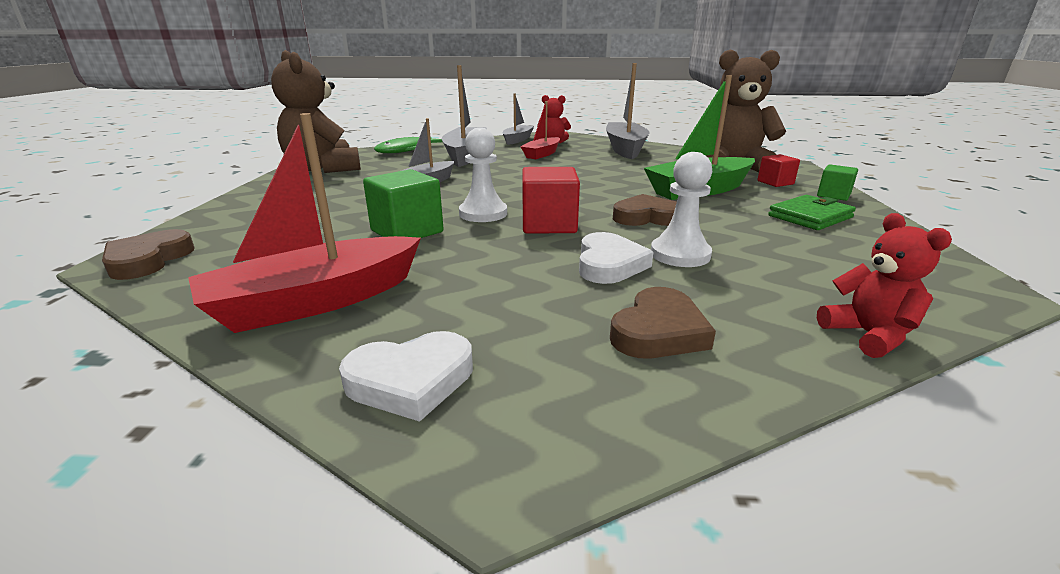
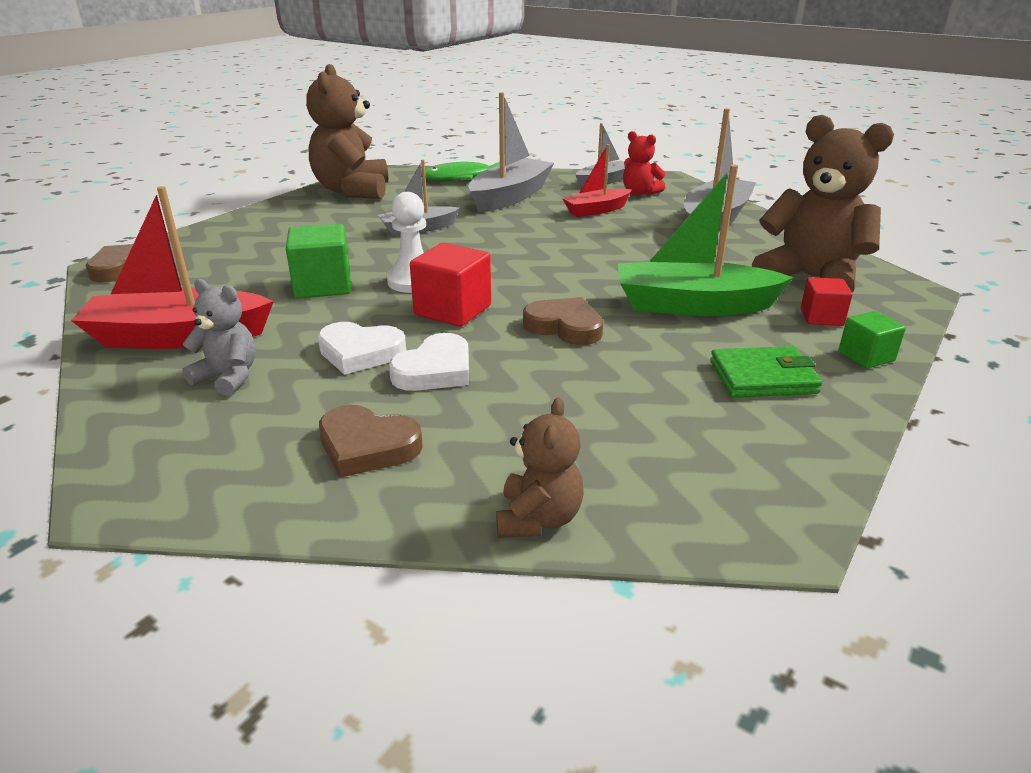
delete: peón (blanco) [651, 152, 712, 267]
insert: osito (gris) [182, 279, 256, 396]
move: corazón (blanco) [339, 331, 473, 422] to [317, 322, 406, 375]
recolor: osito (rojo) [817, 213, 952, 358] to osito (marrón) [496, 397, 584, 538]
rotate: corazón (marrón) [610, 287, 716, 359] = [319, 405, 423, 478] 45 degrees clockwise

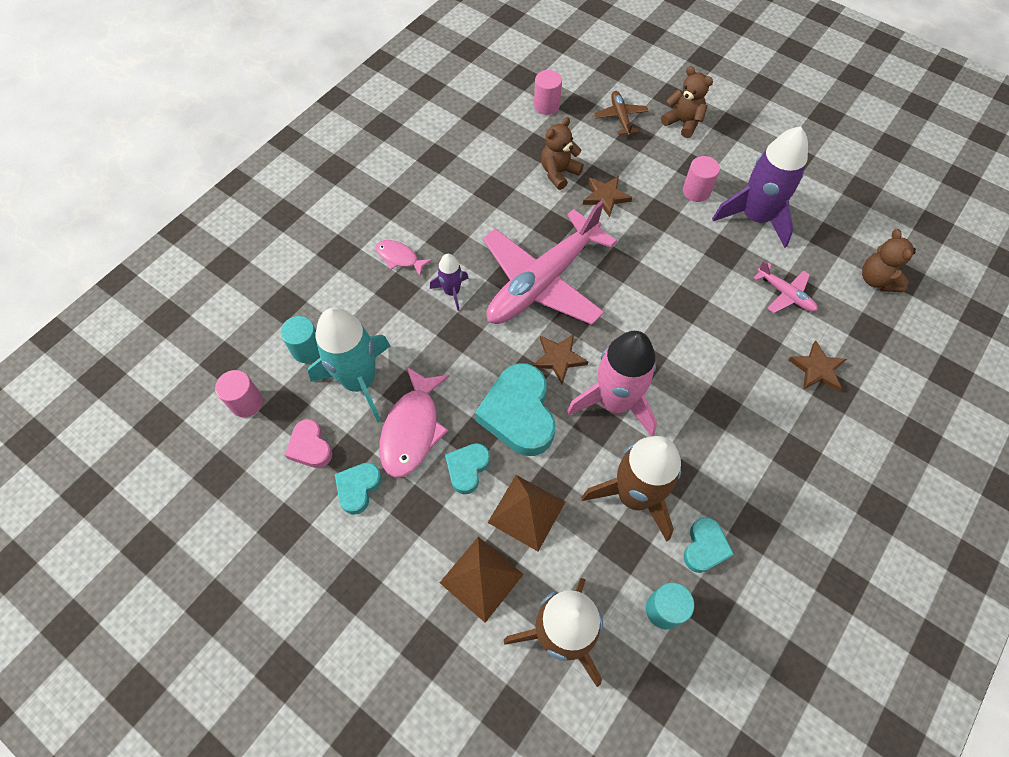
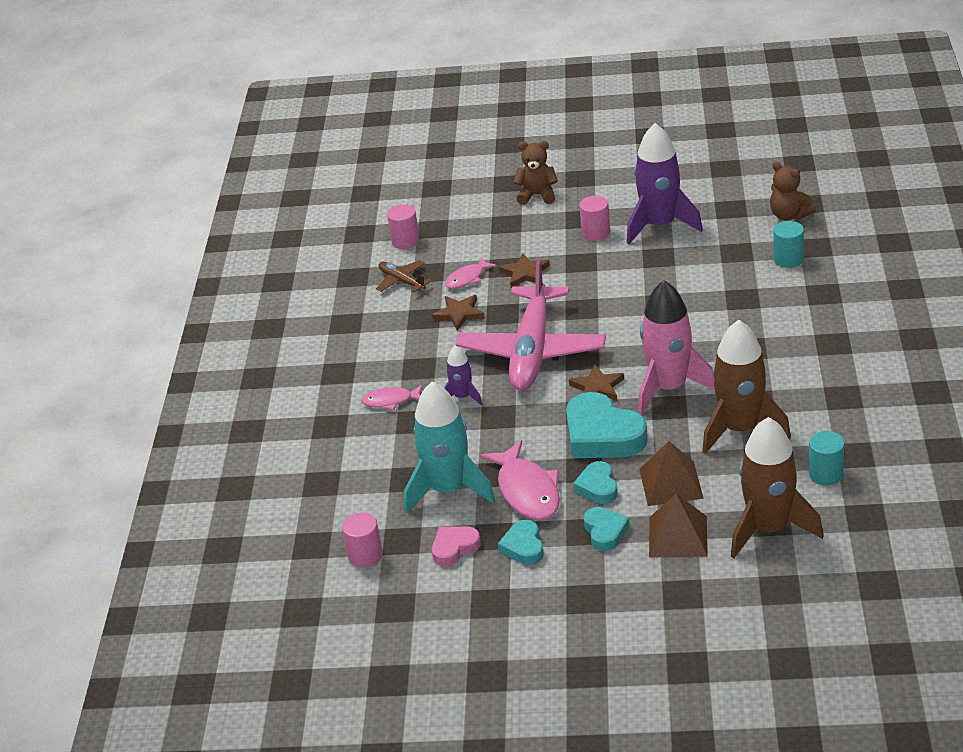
delete: avión (rosa) [753, 260, 818, 313]
move: avión (marrón) [594, 91, 648, 136] to [376, 260, 432, 293]; estrella (marrón) [788, 341, 847, 392] to [432, 295, 485, 331]; corazón (turquesa) [684, 517, 734, 573] to [584, 507, 629, 551]; cilindro (turquesa) [281, 316, 320, 363] to [773, 221, 804, 268]
replace: osito (marrón) [541, 117, 584, 190] to pez (rosa) [445, 257, 497, 289]
rotate: corazón (rosa) [285, 419, 333, 468] = [432, 527, 481, 566] 120 degrees clockwise

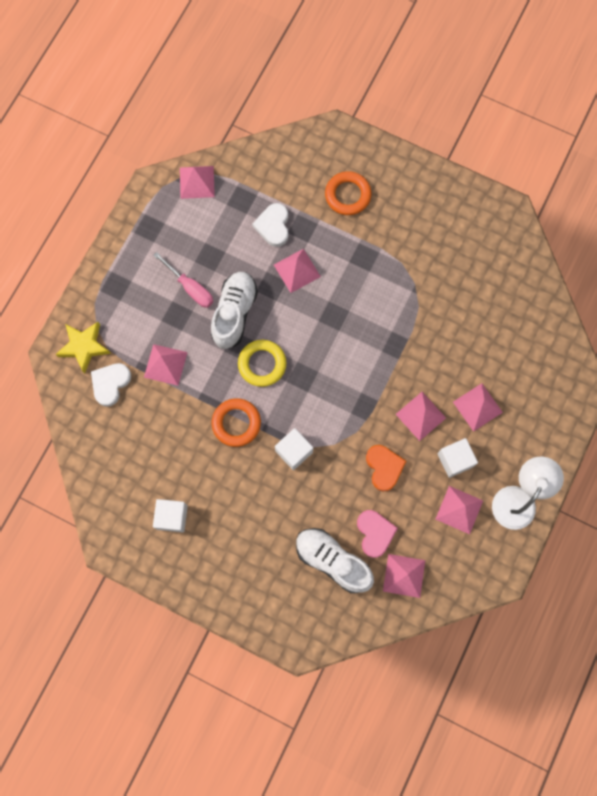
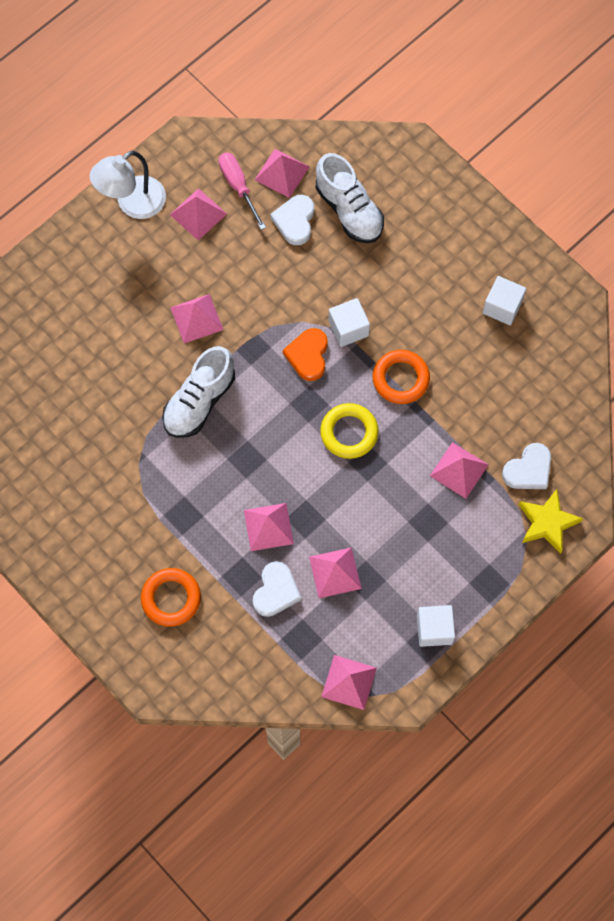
move: zapato (blanco) [211, 272, 258, 349] to [162, 346, 235, 438]; destornillador (rosa) [153, 252, 213, 308] to [219, 152, 266, 230]; corazón (naranja) [366, 445, 406, 491] to [283, 328, 328, 381]; pirámide (rosa) [453, 383, 503, 432] to [309, 547, 362, 598]; cubo (blanco) [437, 438, 478, 478] to [417, 605, 455, 647]
recolor: corazón (rosa) [357, 510, 398, 558] to corazón (blanco) [270, 195, 314, 245]

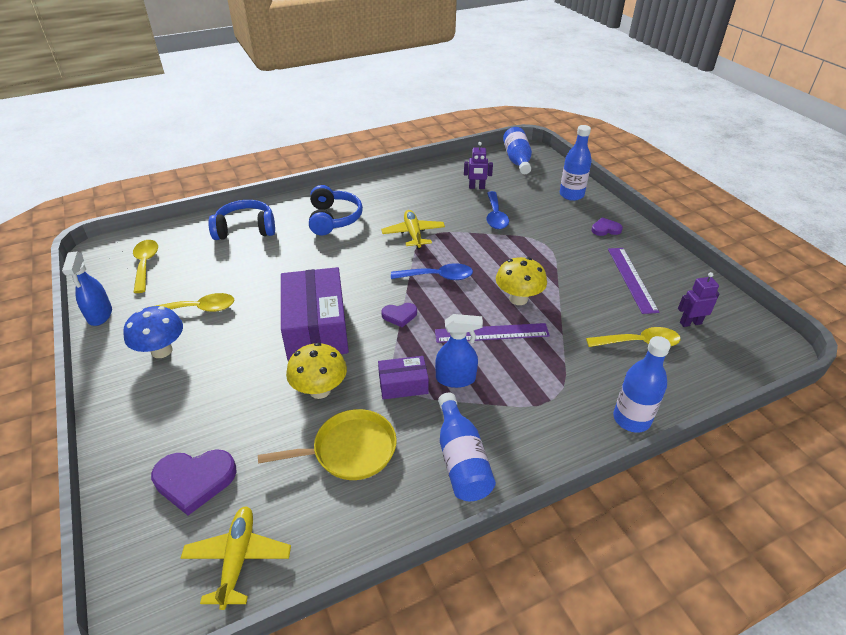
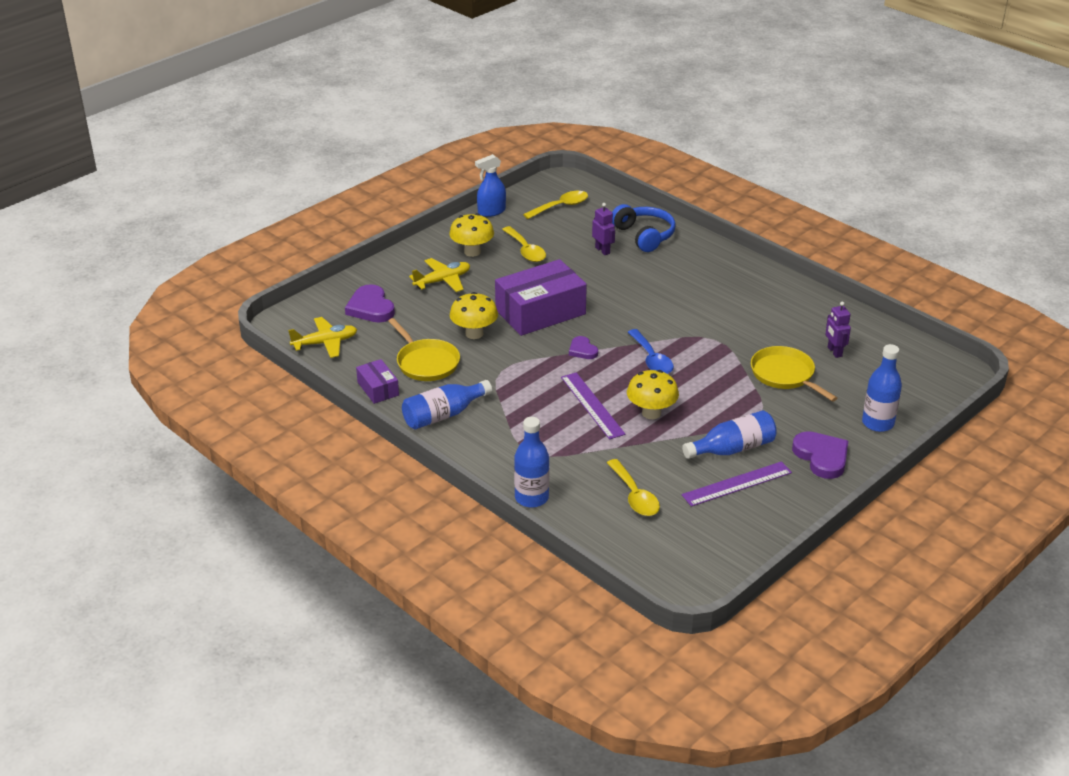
delete: auriculares (azul) [309, 185, 363, 236]; pulverizador (azul) [435, 314, 483, 388]
move: caja (morado) [378, 356, 429, 399] to [356, 359, 399, 404]; avión (amarillo) [381, 210, 445, 249] to [409, 258, 470, 292]; robot (morado) [678, 272, 720, 327] to [592, 203, 615, 255]; botella (azul) [503, 127, 532, 174] to [682, 410, 777, 459]
replace: cuchara (azul) [486, 191, 509, 229] to sartén (amarillo) [751, 346, 837, 402]
recolor: seta (azul) [123, 306, 183, 358] to seta (amarillo) [449, 213, 494, 257]
resize: corazón (morado) [592, 217, 623, 236] = [792, 431, 848, 479] x1.72

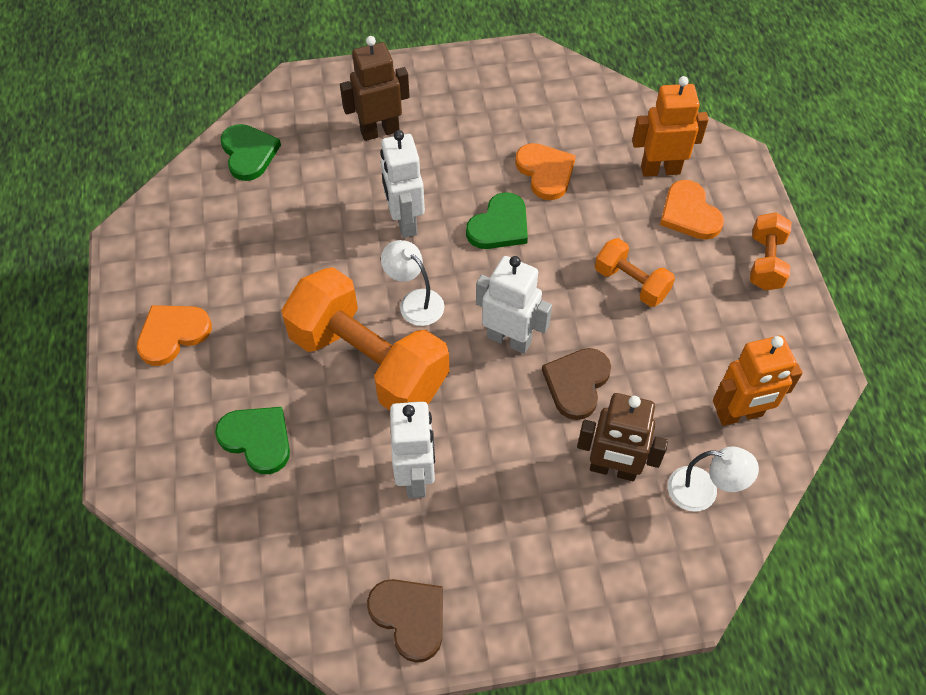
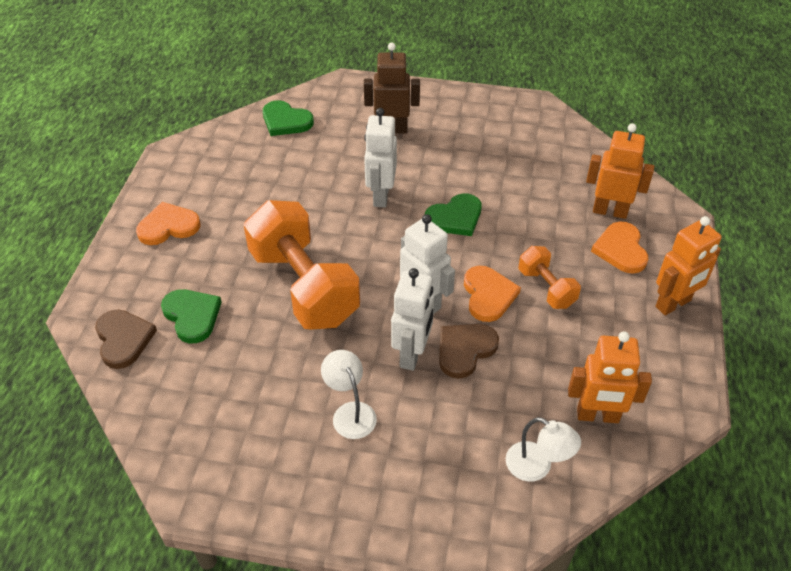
delete: robot (marrón) [577, 393, 668, 481]
move: corazón (marrón) [367, 579, 443, 663] to [95, 309, 157, 369]; lámpara (blanco) [381, 240, 444, 326] to [321, 350, 377, 439]; robot (blanco) [390, 402, 435, 498] to [391, 268, 434, 371]; corazón (naranja) [515, 143, 576, 200] to [464, 266, 521, 322]
replace: mancuerna (naranja) [750, 212, 792, 290] to robot (naranja) [656, 216, 722, 315]
rotate: corazón (verde) [221, 124, 281, 181] = [263, 100, 314, 136] 120 degrees clockwise

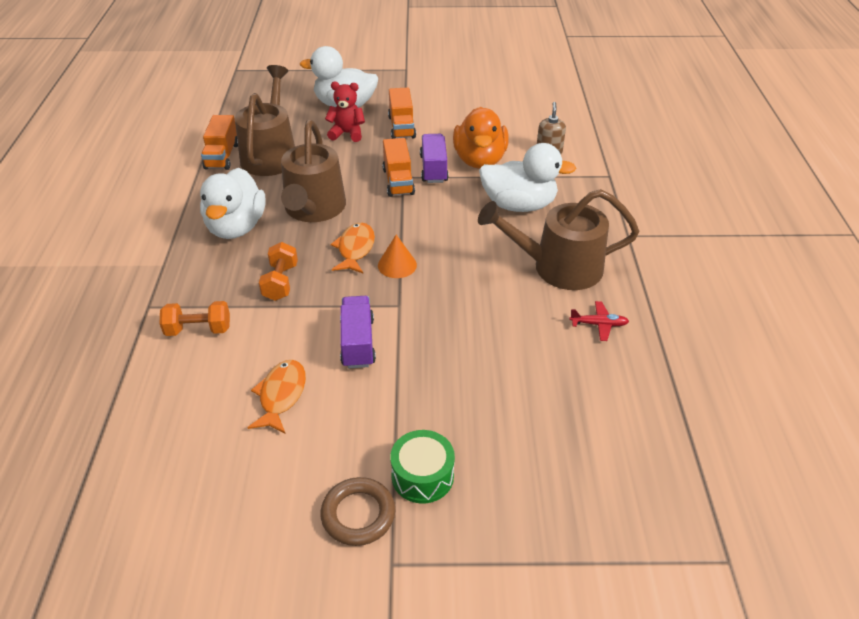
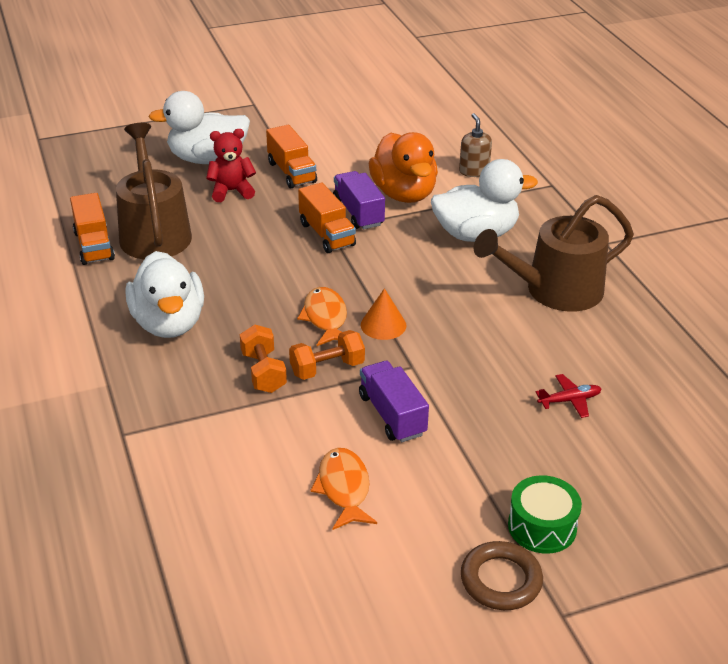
delete: regadera (marrón) [281, 120, 346, 222]
move: mancuerna (naranja) [160, 301, 230, 336] to [289, 330, 365, 380]; avión (rojo) [569, 301, 629, 341] to [536, 374, 601, 418]

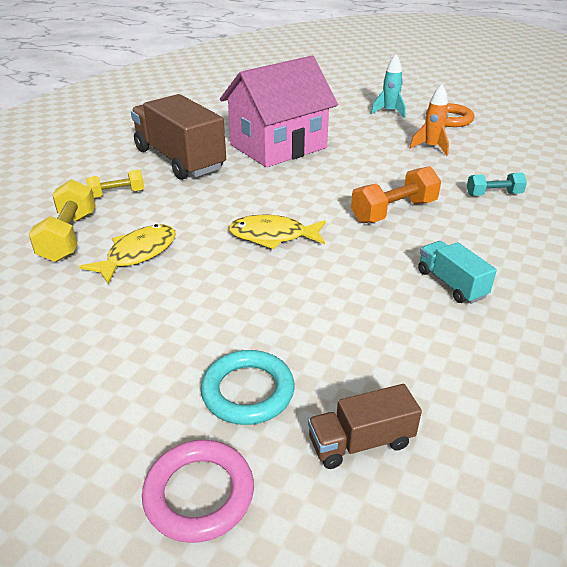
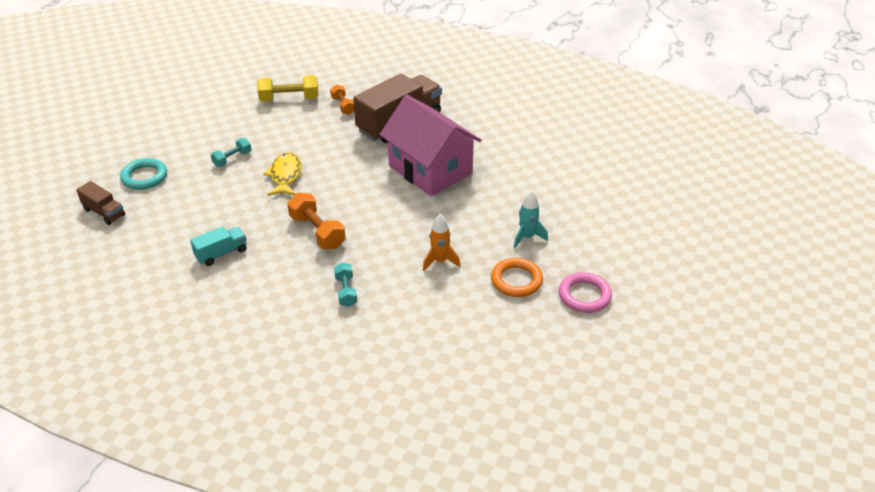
delete: pez (amarillo) [79, 224, 176, 284]
insert: mancuerna (turquesa) [211, 138, 252, 167]
move: anillo (rosa) [142, 440, 254, 543] to [559, 272, 612, 313]
recolor: mancuerna (amarillo) [86, 170, 144, 198] to mancuerna (naranja) [330, 84, 354, 115]
rotate: camión (marrón) [308, 384, 422, 469] = [76, 181, 125, 225] 150 degrees clockwise

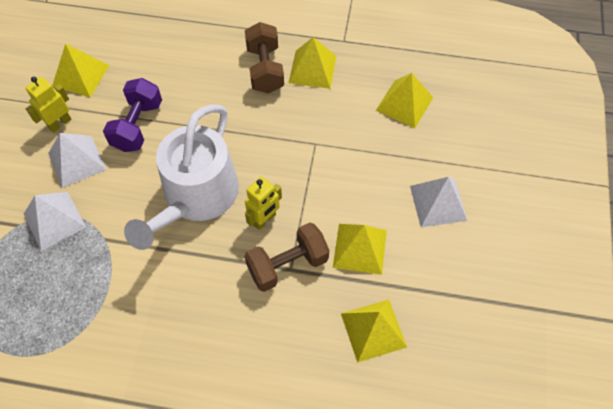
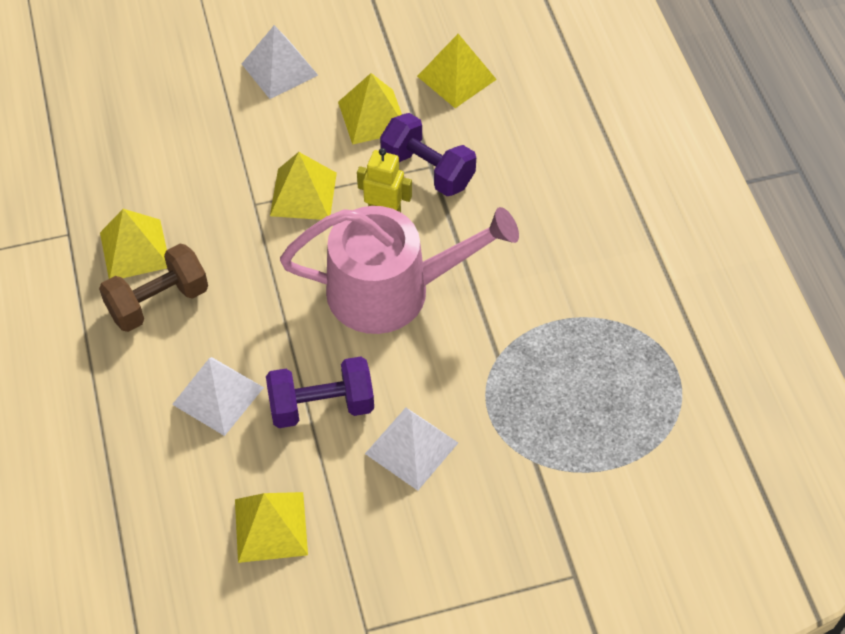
delete: robot (amarillo) [26, 77, 71, 133]
move: pirámide (blanco) [24, 192, 86, 251] to [172, 357, 264, 436]; pirámide (amarillo) [376, 73, 433, 128] to [270, 152, 337, 220]
recolor: regadera (blanco) [124, 105, 239, 250] to regadera (rosa) [280, 206, 519, 334]; mancuerna (marrón) [245, 223, 329, 292] to mancuerna (morado) [380, 113, 476, 196]

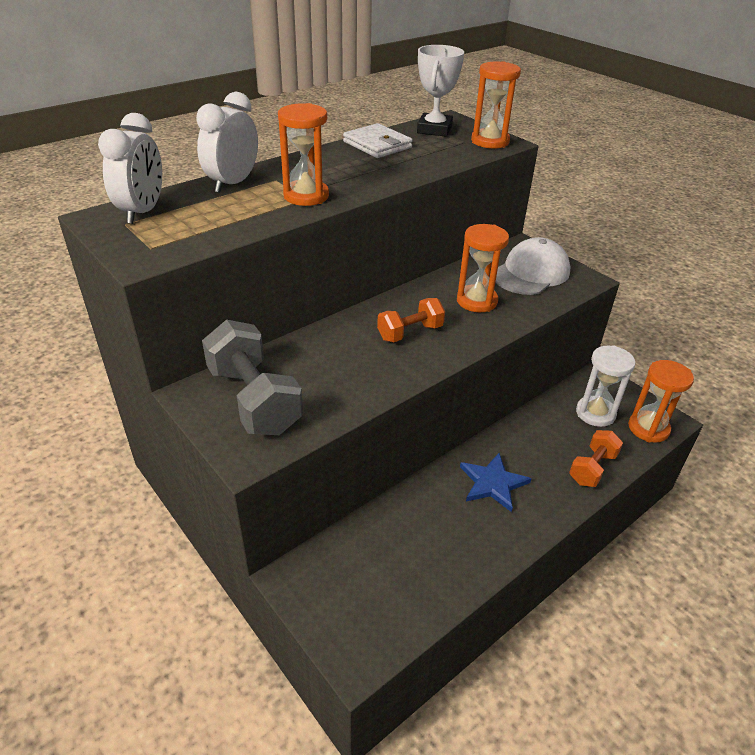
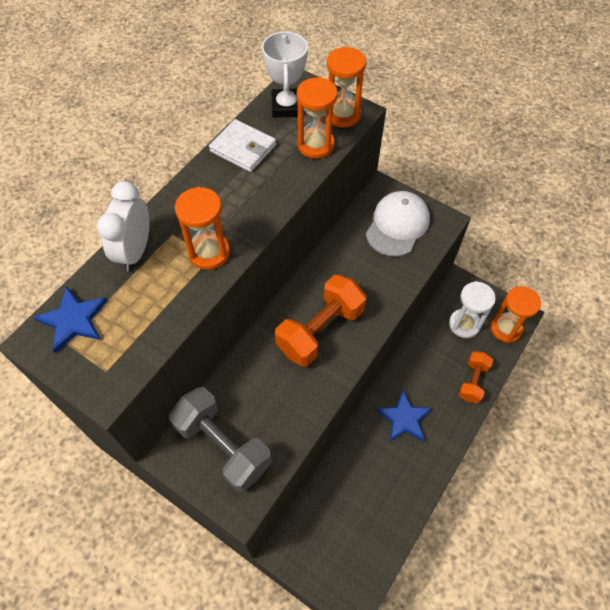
move: reloj de arena (naranja) [457, 224, 509, 312] to [297, 77, 338, 159]
replace: despertador (blanco) [98, 113, 162, 224] to estrella (azul) [33, 286, 108, 353]
resize: mancuerna (naranja) [377, 298, 445, 342] = [275, 275, 366, 366] x1.71

